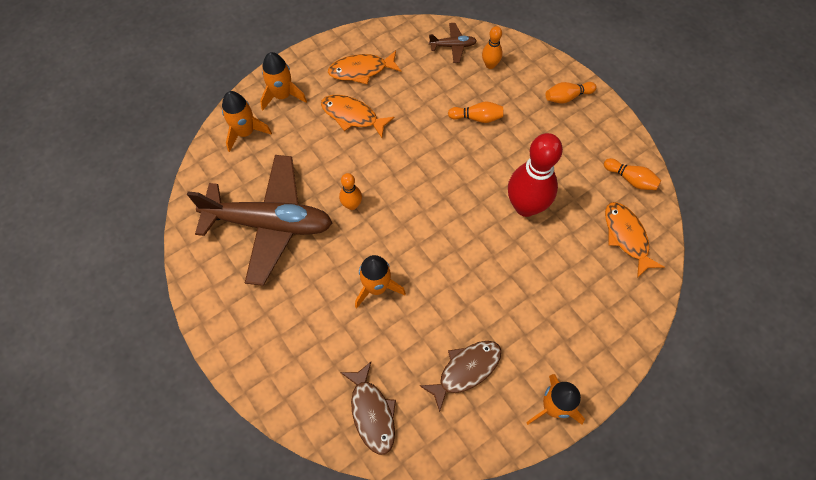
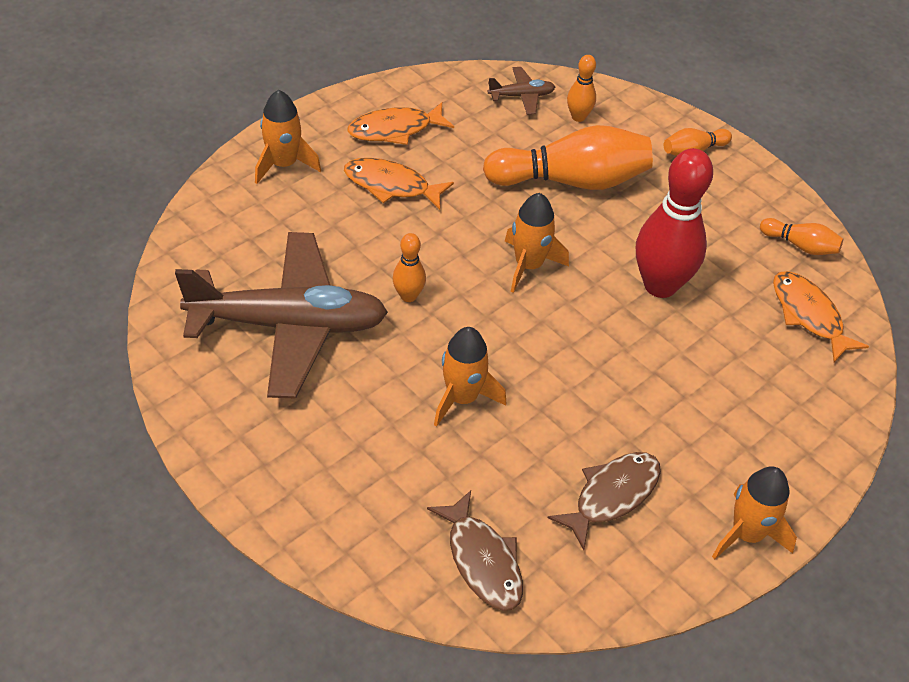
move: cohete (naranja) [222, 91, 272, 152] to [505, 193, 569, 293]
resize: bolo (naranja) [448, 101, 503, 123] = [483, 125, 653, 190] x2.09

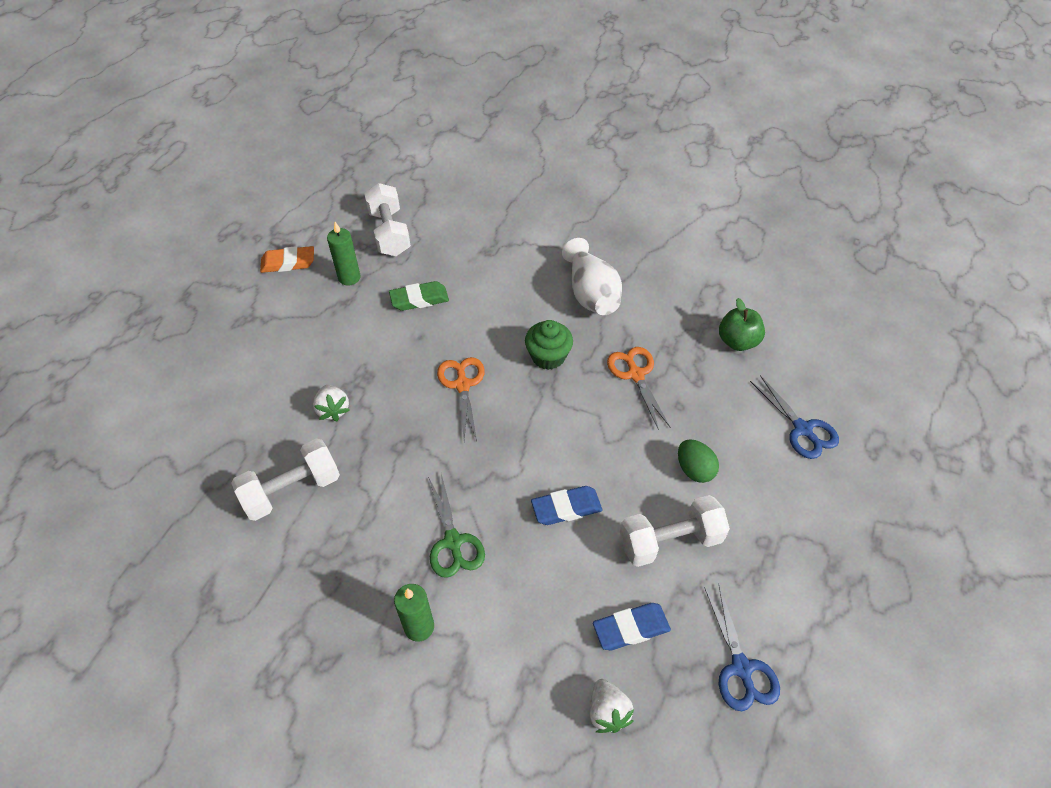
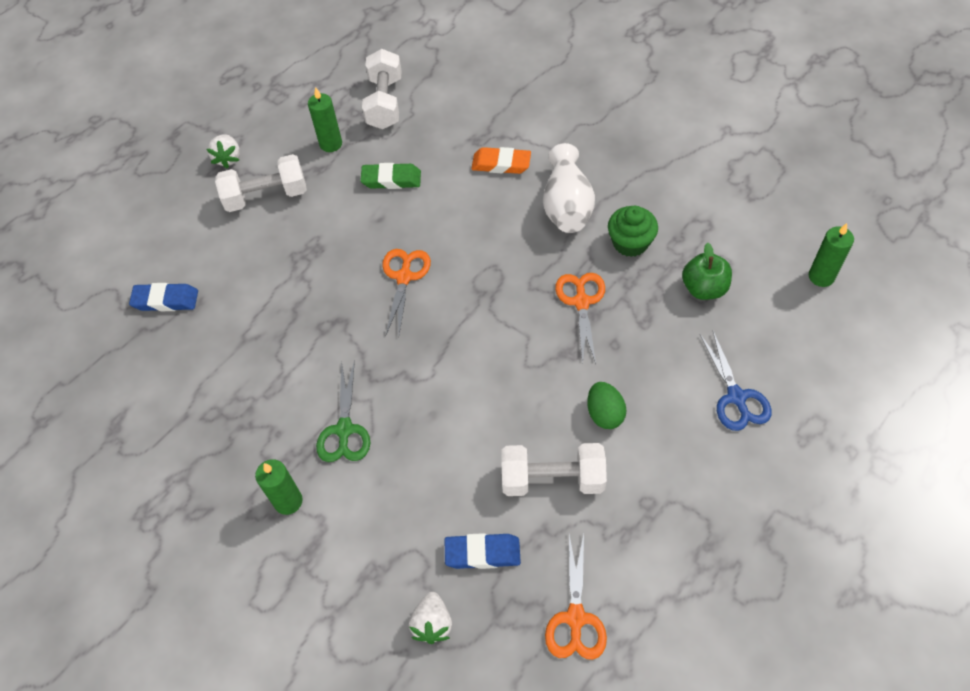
insert: vela (verde) [809, 223, 854, 287]
move: goma de borrar (azul) [531, 486, 602, 525] to [129, 283, 198, 311]; fresa (blanco) [313, 385, 350, 422] to [207, 134, 240, 169]; mancuerna (blanco) [231, 439, 340, 521] to [215, 154, 307, 212]; goma de borrar (naranja) [260, 246, 314, 273] to [471, 147, 531, 174]; magdalena (verde) [525, 320, 573, 370] to [608, 206, 658, 257]
recolor: tijeras (azul) [704, 583, 780, 711] to tijeras (naranja) [545, 534, 607, 660]

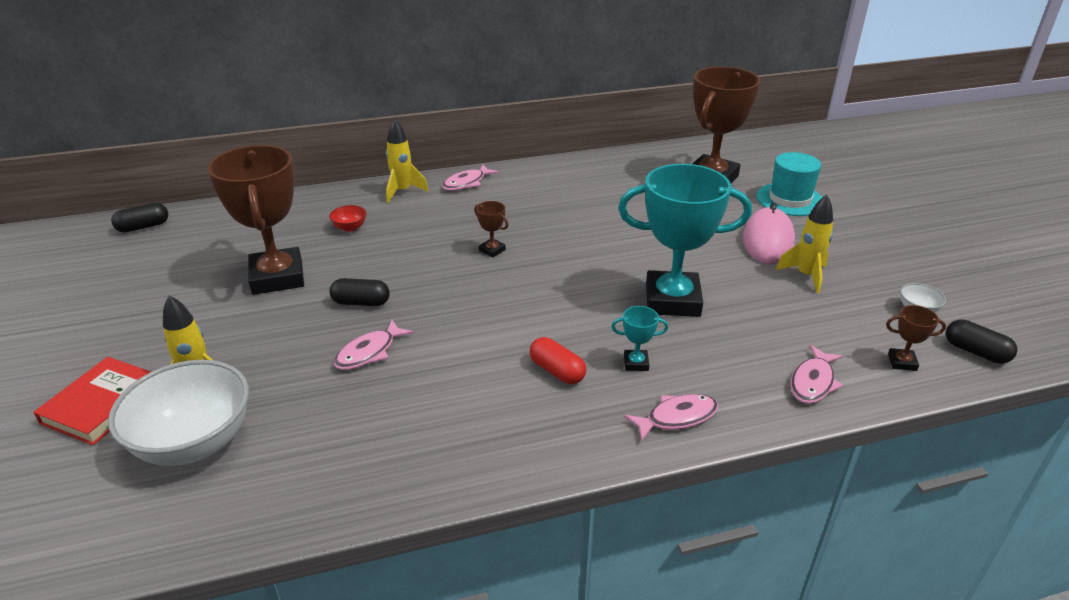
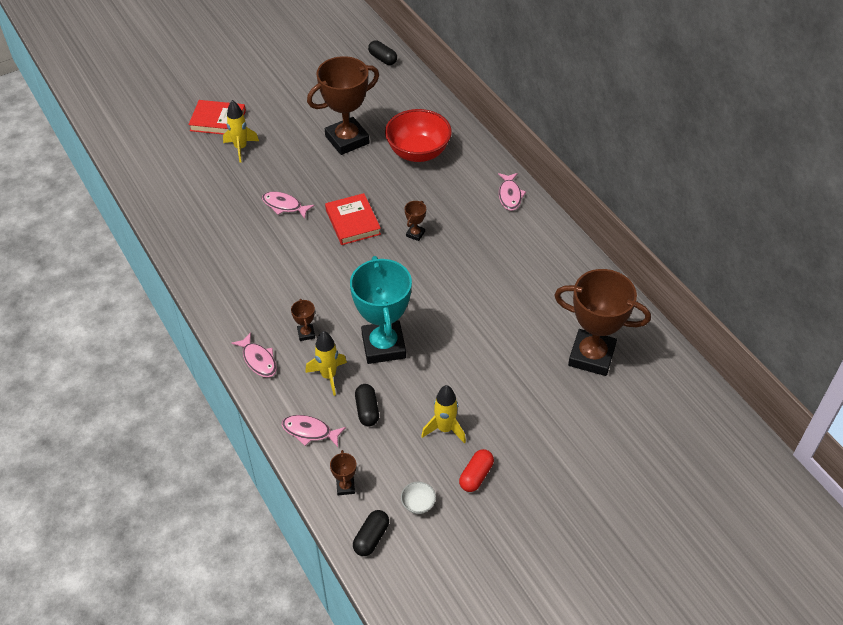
delete: cuenco (blanco) [108, 360, 249, 466]; ratón (rosa) [743, 202, 795, 264]; sombrero (turquesa) [756, 152, 823, 216]
insert: libro (rojo) [325, 193, 381, 245]
move: cohete (amarillo) [386, 118, 428, 203] to [305, 331, 347, 396]; cápsula (negro) [329, 278, 390, 306] to [355, 384, 379, 426]; cápsula (rojo) [530, 337, 586, 384] to [459, 449, 494, 492]
recolor: trofeo (turquesa) [611, 306, 668, 371] to trofeo (marrón) [291, 299, 315, 341]
rotate: pez (rosa) [442, 165, 499, 191] = [498, 173, 526, 211] 120 degrees counterclockwise
resize: cuenco (rojo) [329, 205, 367, 232] = [385, 109, 452, 162] x2.45

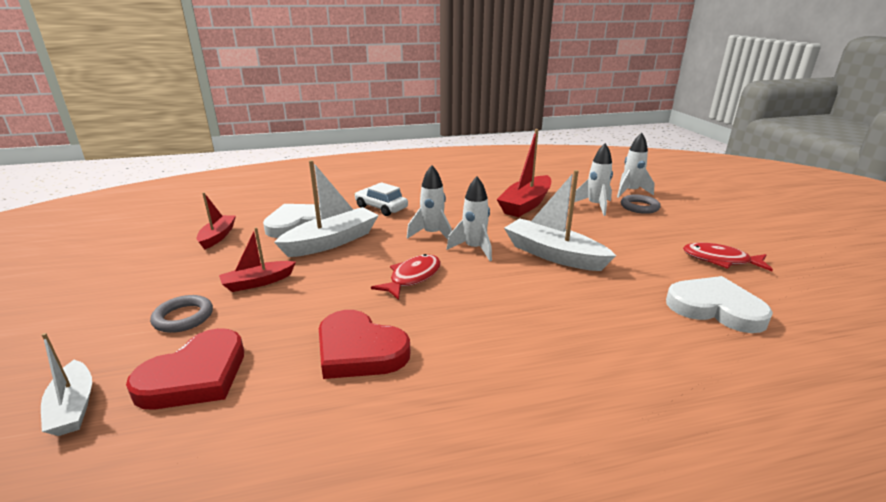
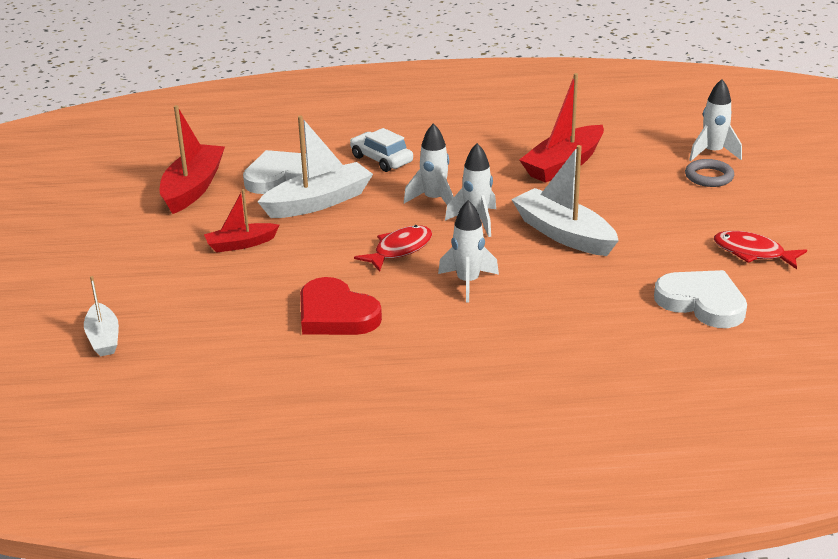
delete: corazón (rojo) [126, 328, 244, 410]; anillo (gris) [150, 295, 213, 333]
move: cohete (blanco) [574, 143, 613, 216] to [438, 200, 499, 302]
resize: barco (rojo) [197, 192, 236, 250] = [159, 105, 225, 214] x1.71

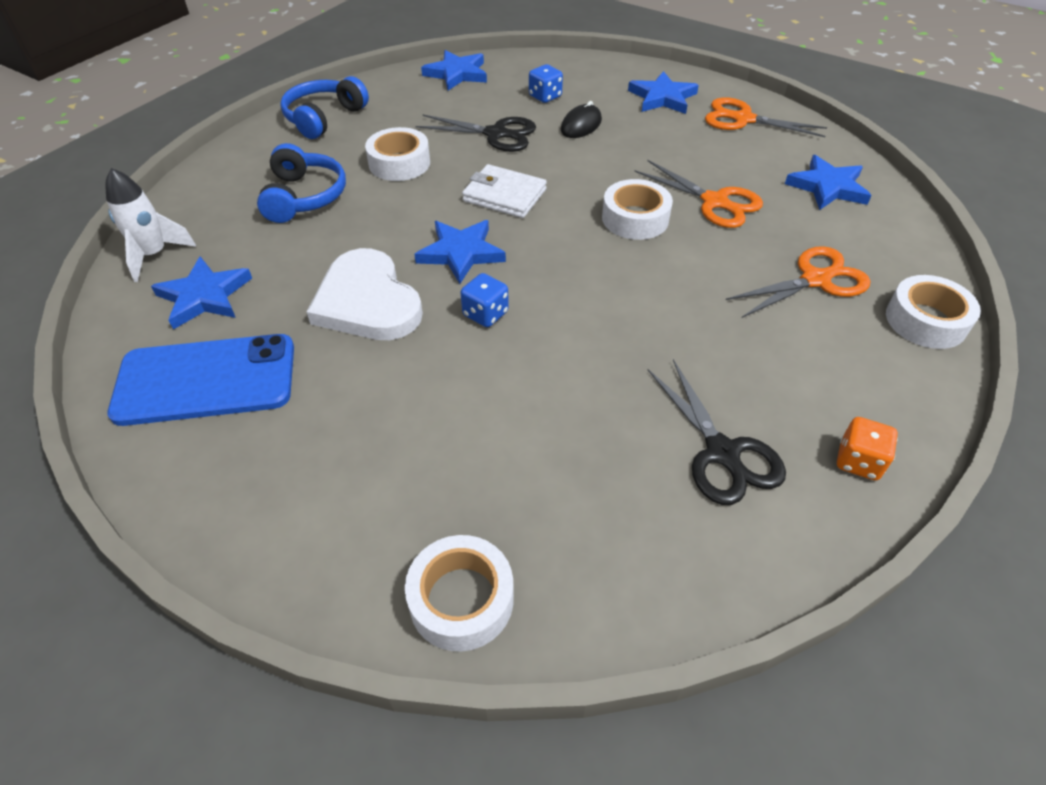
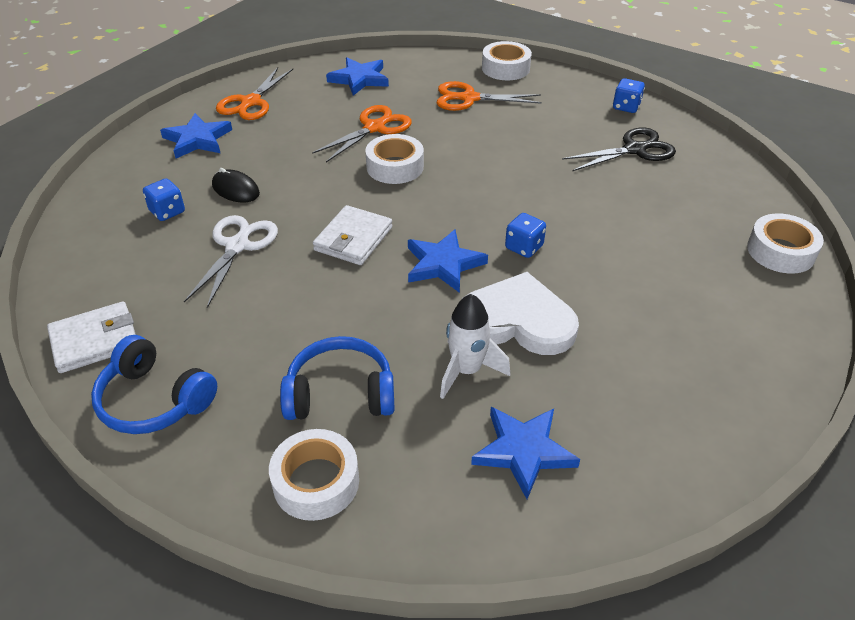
delete: móvil (azul) [107, 334, 294, 426]; estrella (azul) [421, 50, 487, 91]
insert: cartera (blanco) [47, 301, 136, 373]
move: cinta adhesiva (blanco) [365, 127, 430, 181] to [269, 429, 359, 521]; cohete (blanco) [105, 168, 196, 282] to [440, 294, 510, 399]
recolor: tijeras (negro) [416, 114, 536, 152] to tijeras (blanco) [184, 215, 278, 308]; dado (naranja) [837, 417, 898, 481] to dado (azul) [613, 78, 645, 113]
rotate: tijeras (naranja) [726, 246, 870, 318] = [437, 81, 542, 111] 60 degrees counterclockwise; corazón (blanco) [307, 248, 423, 340] = [463, 272, 579, 355] 135 degrees counterclockwise

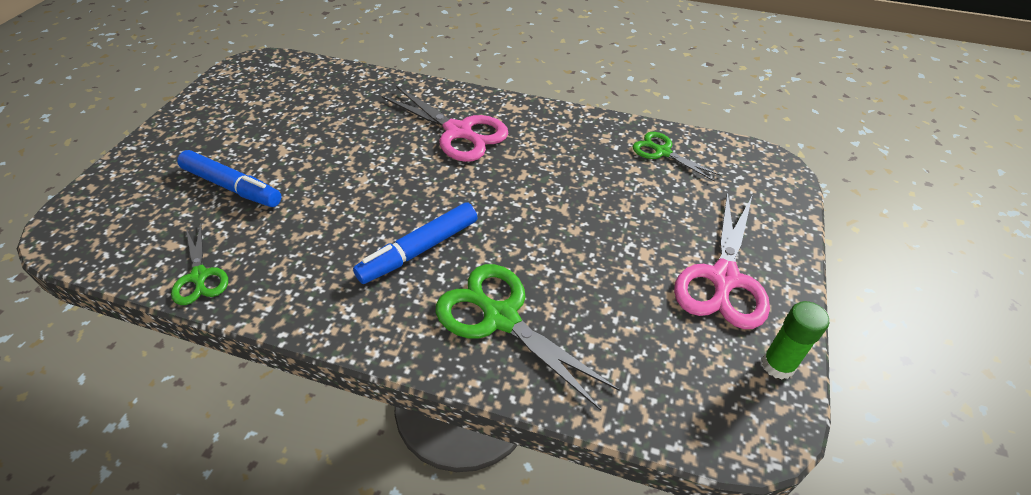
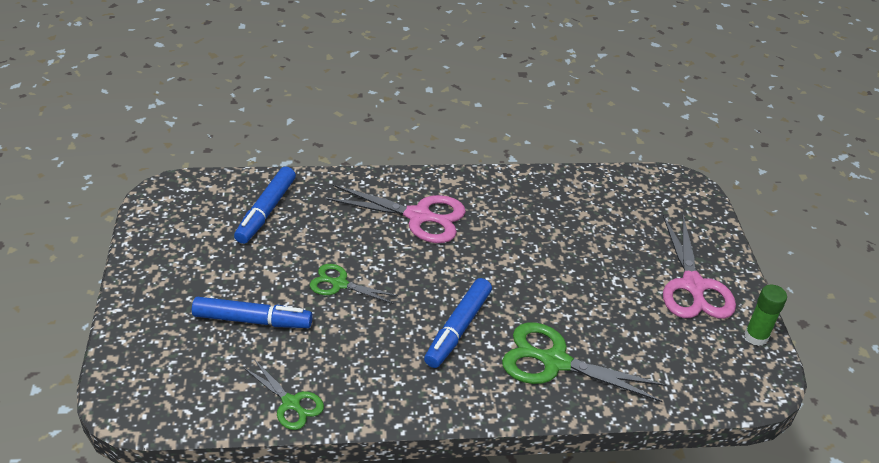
insert: rotulador (azul) [234, 166, 296, 244]
move: tijeras (verde) [633, 132, 721, 181] to [310, 264, 398, 304]

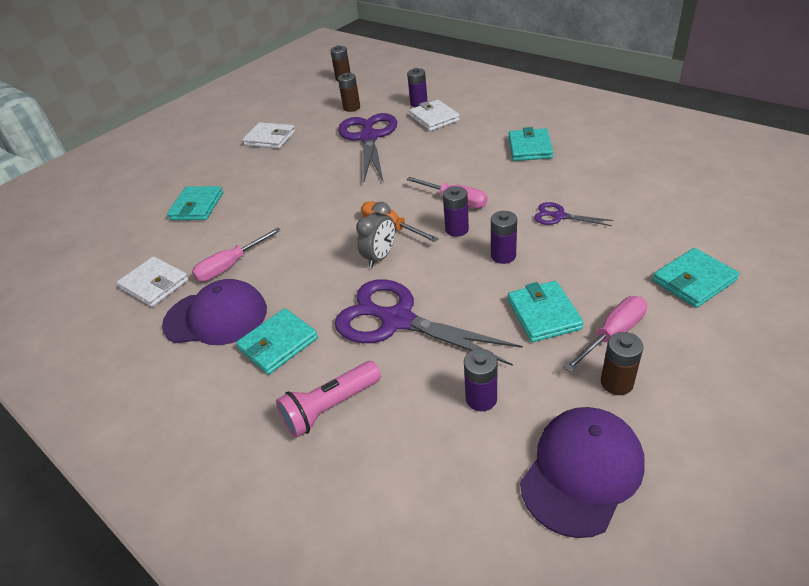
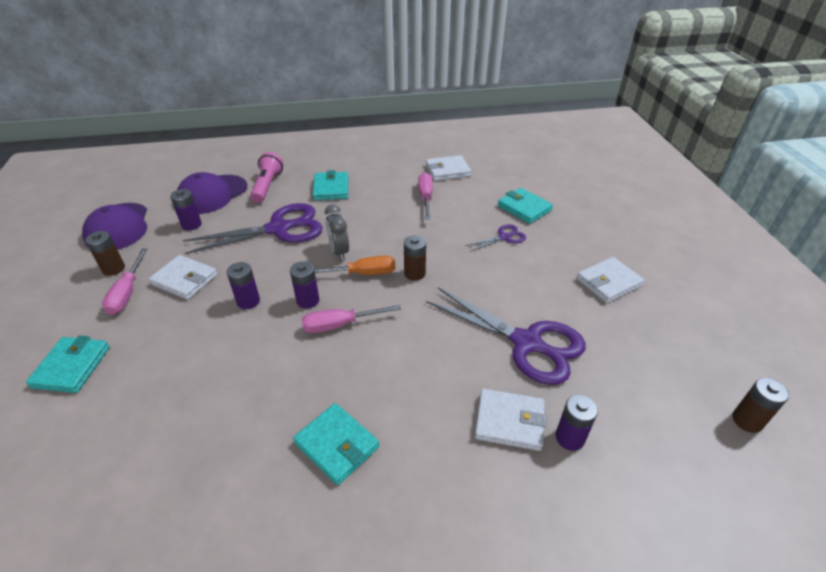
move: gorra (morado) [162, 279, 267, 345] to [177, 172, 247, 214]; pila (marrón) [338, 73, 360, 112] to [404, 235, 426, 281]; tijeras (morado) [534, 202, 613, 226] to [465, 224, 526, 252]
recolor: cartera (turquesa) [508, 281, 584, 342] to cartera (blanco) [149, 255, 217, 300]

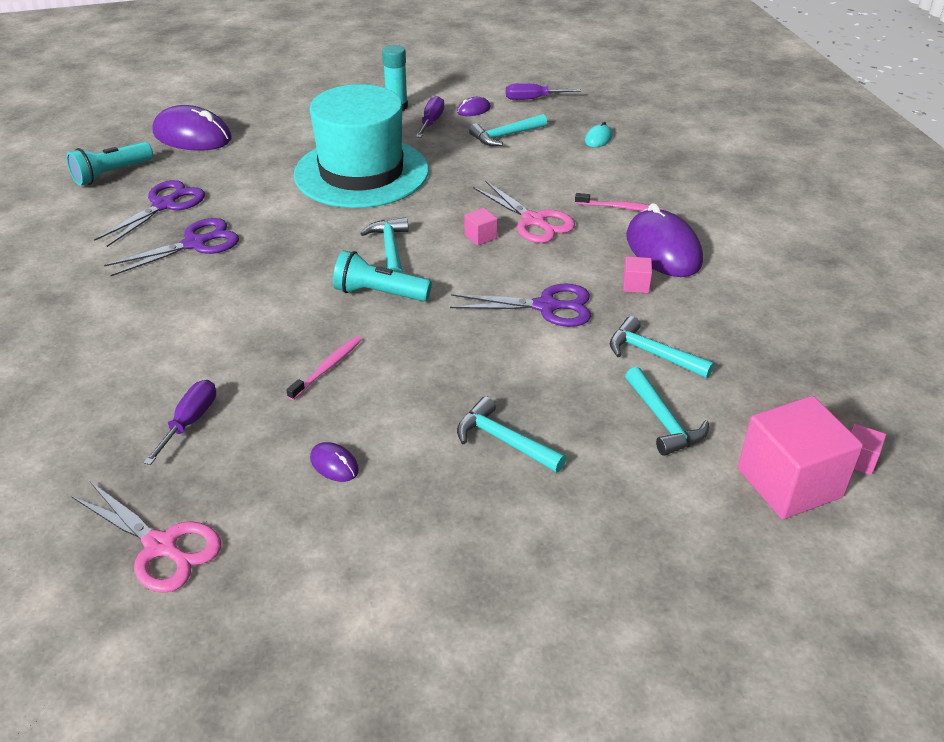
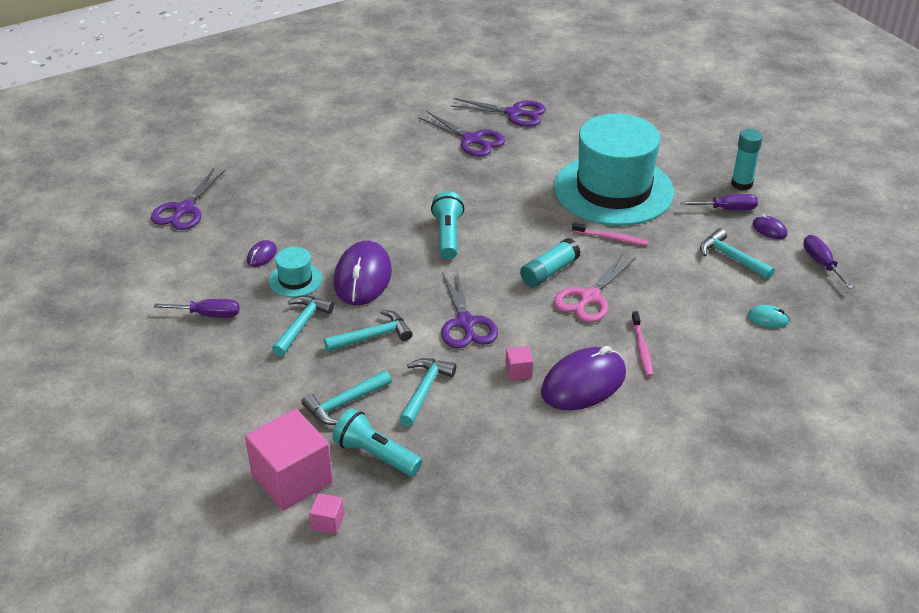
insert: sombrero (turquesa) [269, 247, 322, 297]
move: destornillador (morado) [143, 380, 216, 465] to [153, 299, 239, 318]; martillo (turquesa) [360, 217, 409, 273] to [324, 310, 412, 352]; lámpara de mano (turquesa) [66, 142, 153, 186] to [332, 408, 423, 477]; ratón (morado) [153, 105, 232, 151] to [334, 241, 392, 305]; cepillo de dientes (rosa) [286, 336, 362, 400] to [572, 222, 649, 246]
replace: cubo (rosa) [464, 208, 497, 246] to barra de pegamento (turquesa) [520, 238, 581, 287]
recolor: tijeras (rosa) [71, 481, 222, 593] to tijeras (morado) [151, 168, 226, 230]

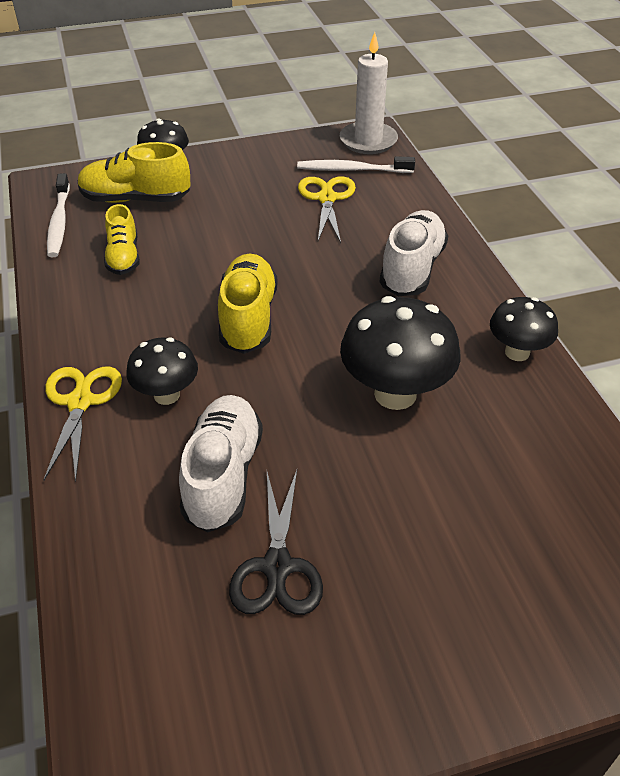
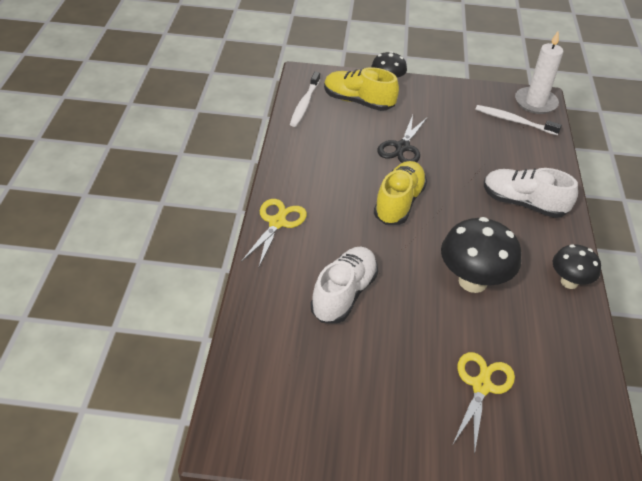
delete: zapato (amarillo) [104, 204, 140, 275]; seta (negro) [126, 337, 198, 405]
move: tijeras (negro) [229, 470, 323, 615] to [377, 115, 428, 163]; tijeras (amarillo) [298, 176, 356, 243] to [453, 352, 515, 455]
rotate: zapato (blanco) [380, 210, 448, 296] = [484, 168, 578, 218] 105 degrees counterclockwise

